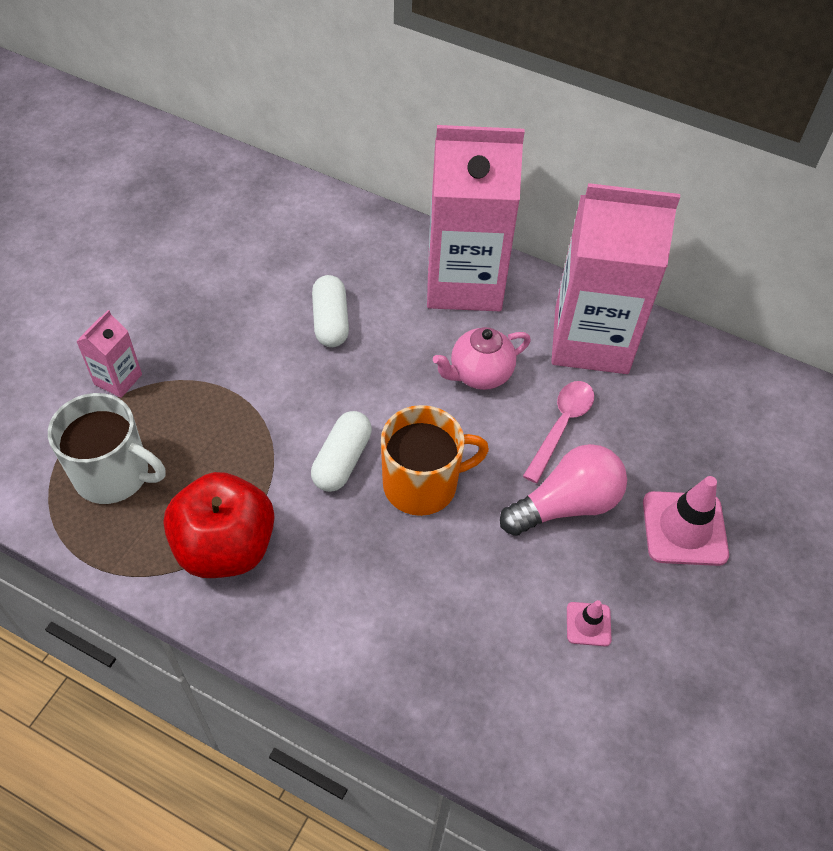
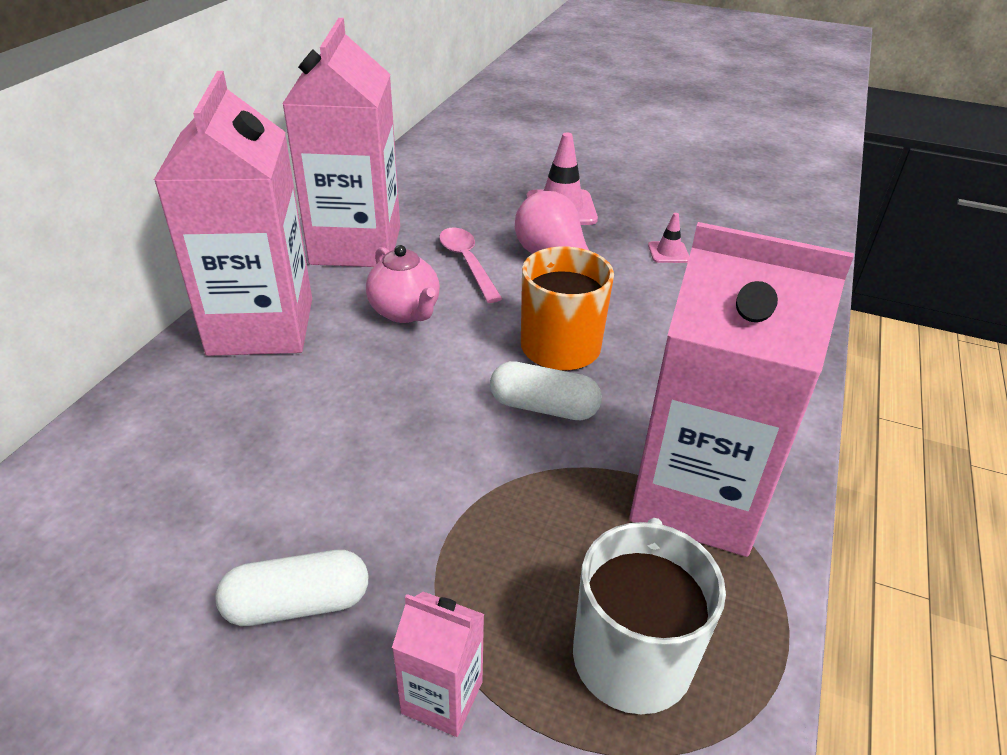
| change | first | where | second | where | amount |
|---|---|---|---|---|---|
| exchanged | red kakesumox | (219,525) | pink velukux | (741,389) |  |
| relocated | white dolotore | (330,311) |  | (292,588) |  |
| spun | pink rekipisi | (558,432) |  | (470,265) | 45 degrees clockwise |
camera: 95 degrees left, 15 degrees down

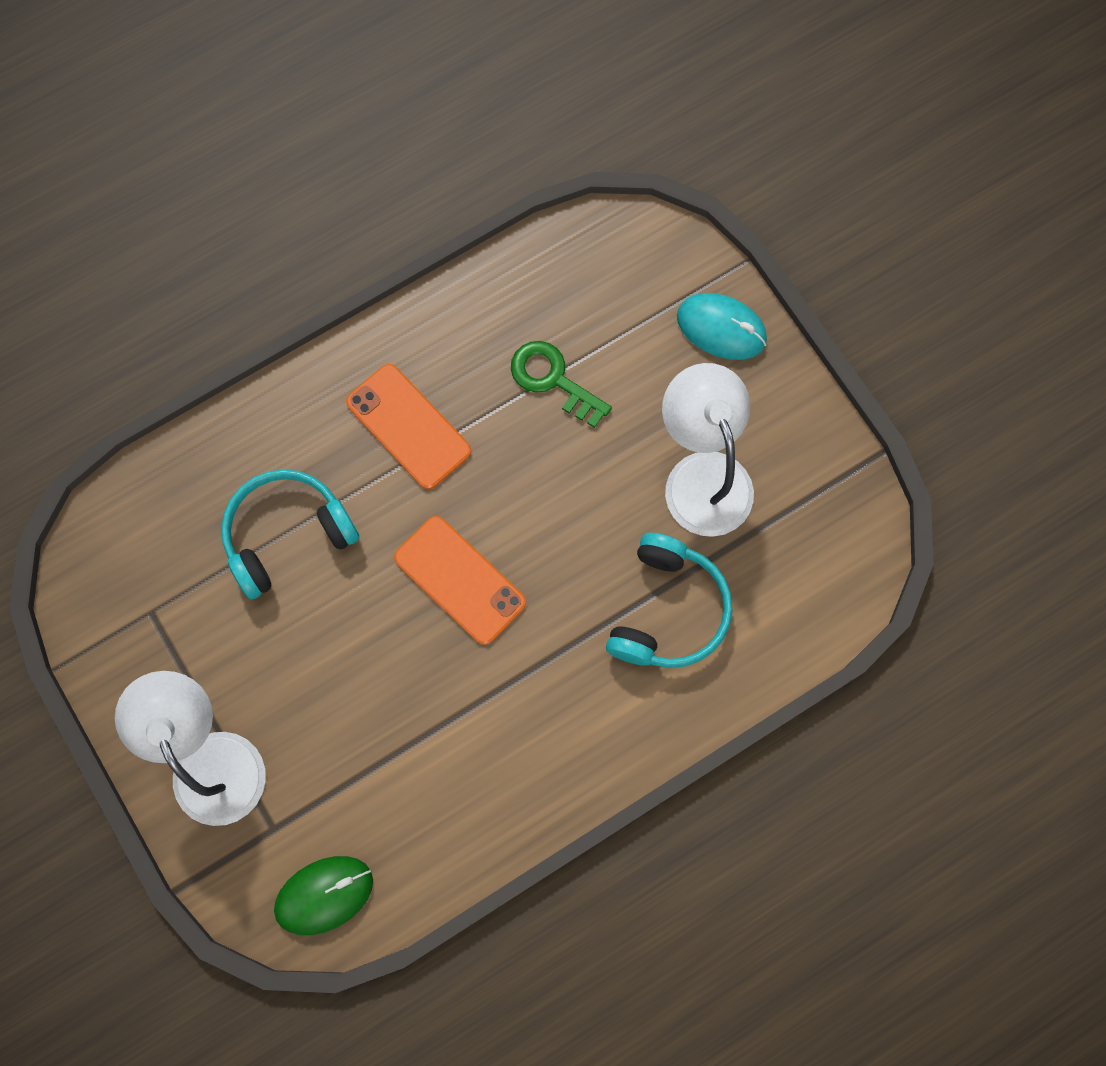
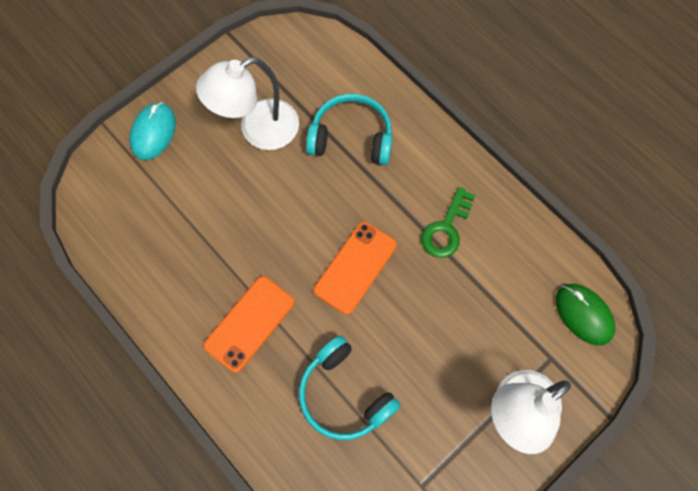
| change | first | where | second | where | amount |
|---|---|---|---|---|---|
| relocated | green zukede | (561,384) |  | (448,222) |  |
camera: 100 degrees left, 5 degrees down

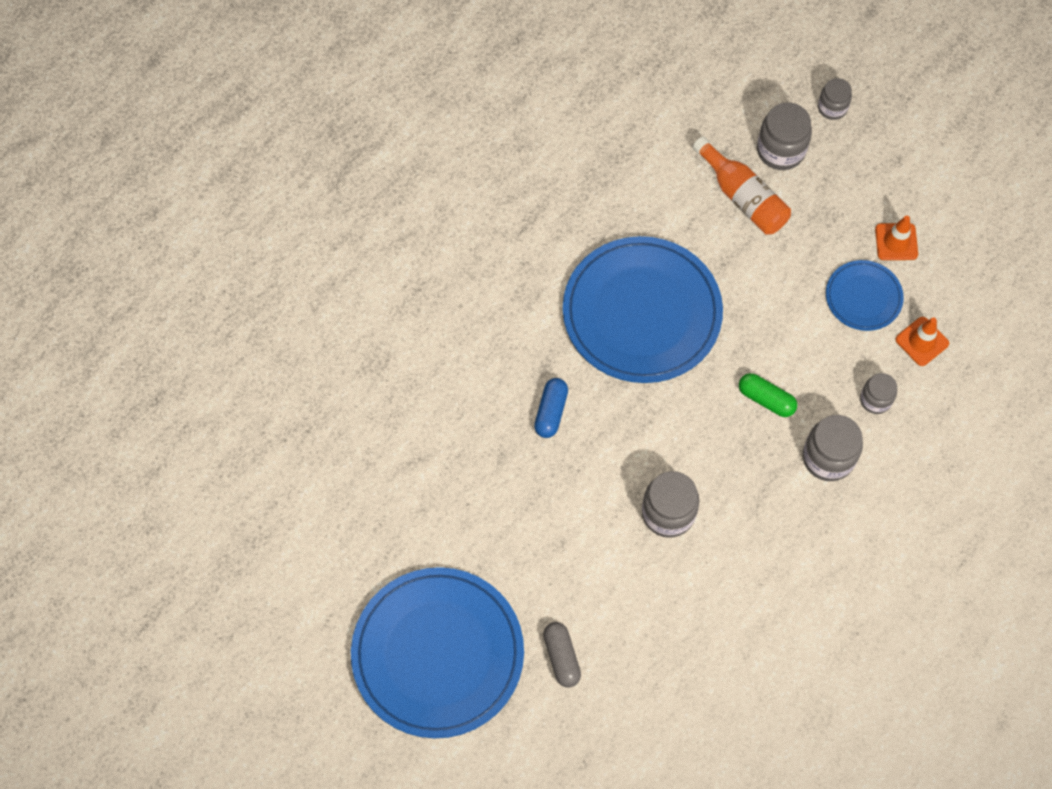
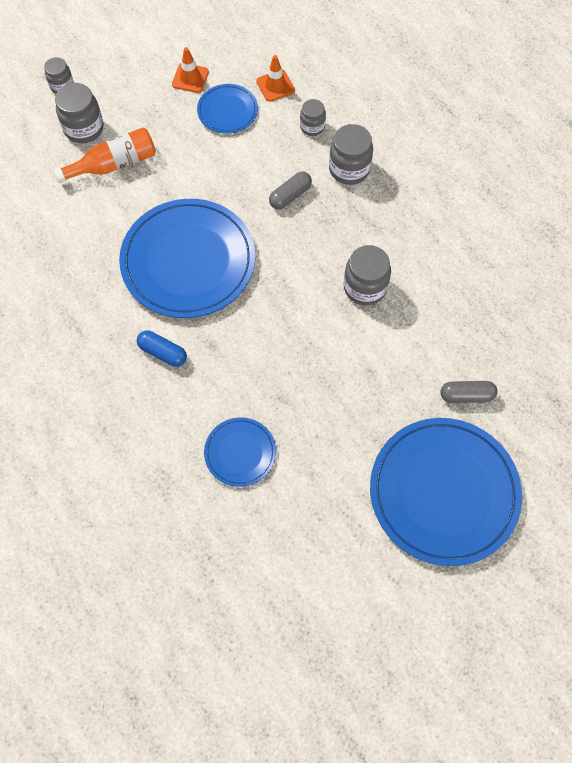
| change | first | where | second | where | amount |
|---|---|---|---|---|---|
| relocated | blue dolotore | (551,408) |  | (162,349) |  |
| colour | green dolotore | (768,395) | grey dolotore | (290,190) |  |
| appeared |  |  | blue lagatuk | (240,452) |  |
camera: 75 degrees left, 0 degrees up

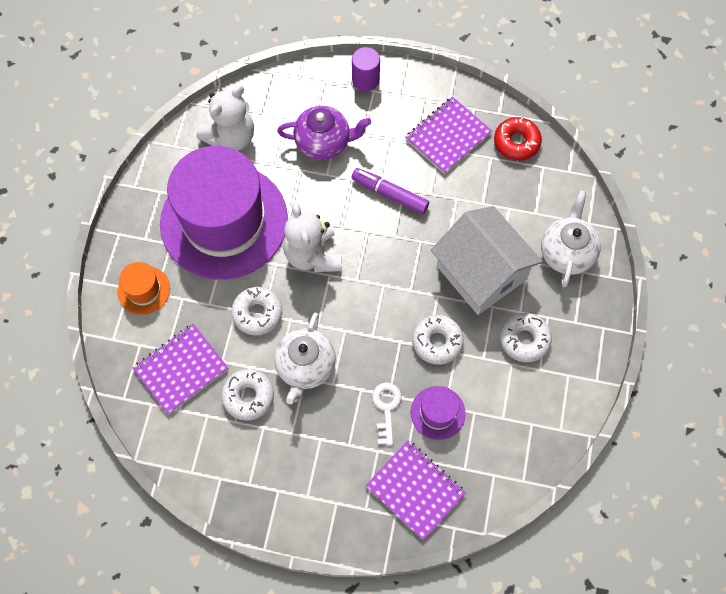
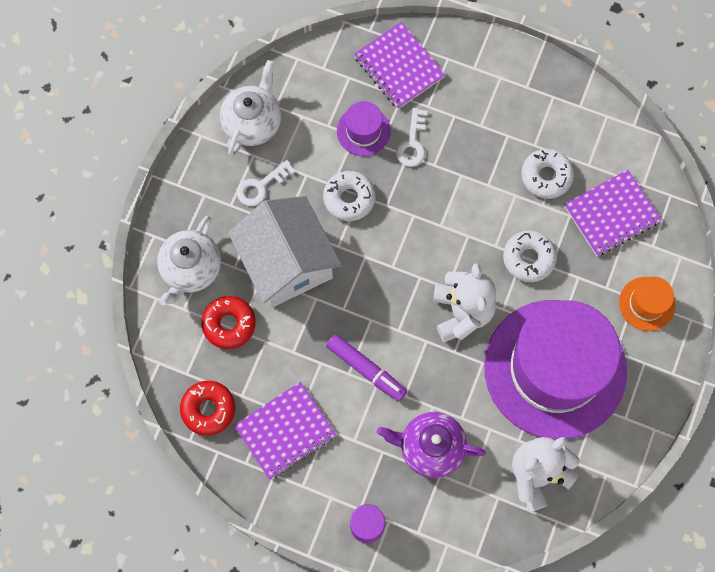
| change | first | where | second | where | amount |
|---|---|---|---|---|---|
| relocated | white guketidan | (305,358) |  | (250,108) |  |
| exchanged | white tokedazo | (526,337) | white zukede | (266,183) |  |
| appeared |  |  | red tokedazo | (228,322) |  |
camera: 170 degrees left, 5 degrees up

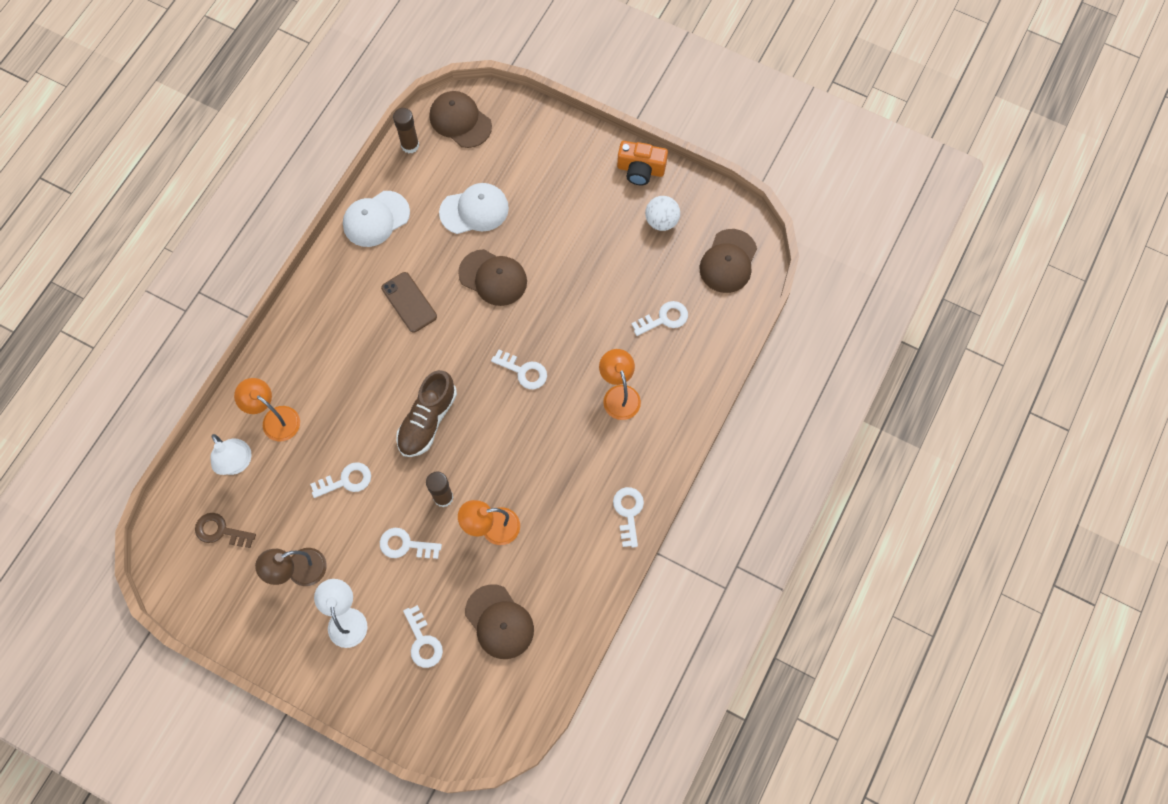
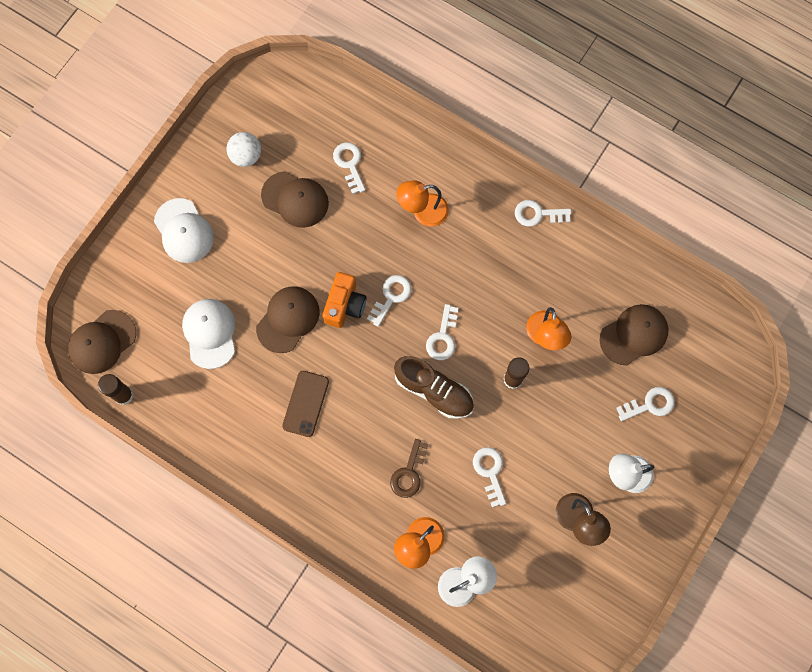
| change | first | where | second | where | amount |
|---|---|---|---|---|---|
| relocated | brown zukede | (225,530) |  | (409,468) |  |
| relocated | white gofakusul | (376,219) |  | (184,230) |  |
| relocated | white zukede | (411,543) |  | (442,332) |  |
| spun | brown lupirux | (409,302) |  | (305,404) | 45 degrees counterclockwise |
| relocated | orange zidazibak | (642,163) |  | (344,300) |  |
| relocated | brown gofakusul | (728,261) |  | (295,199) |  |
camera: 85 degrees left, 5 degrees up

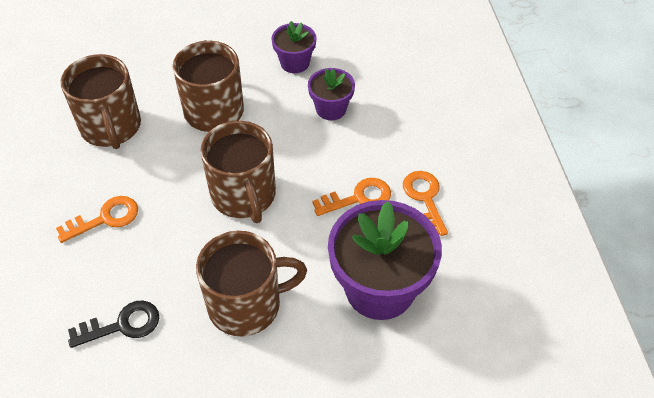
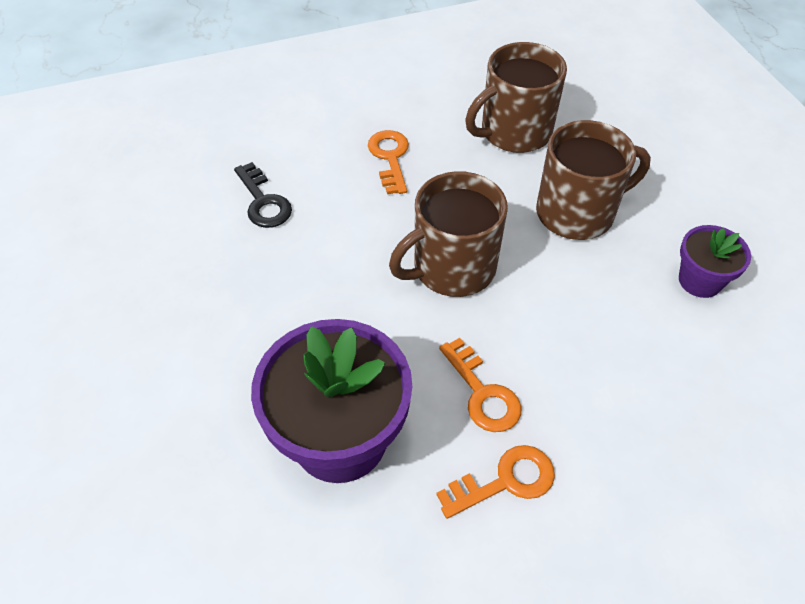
| change | first | where | second | where | amount |
|---|---|---|---|---|---|
| spun | orange zukede | (97,219) |  | (388,162) | 150 degrees counterclockwise |
| missing | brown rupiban | (251,284) |  |  |  |
| missing | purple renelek | (331,94) |  |  |  |
camera: 80 degrees right, 0 degrees up

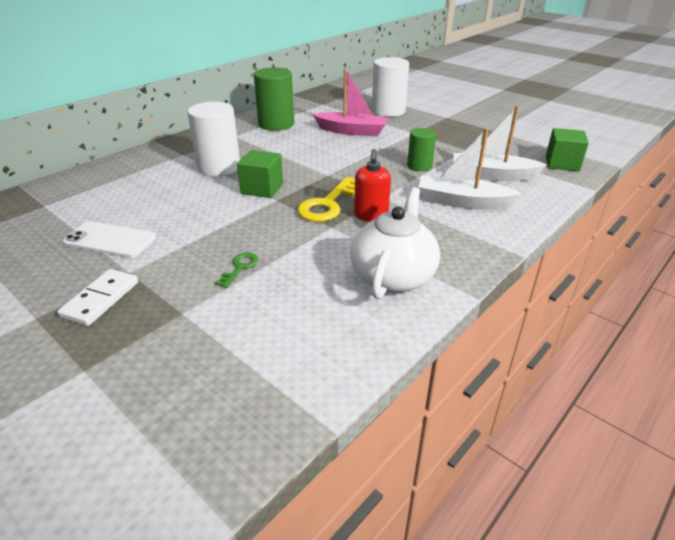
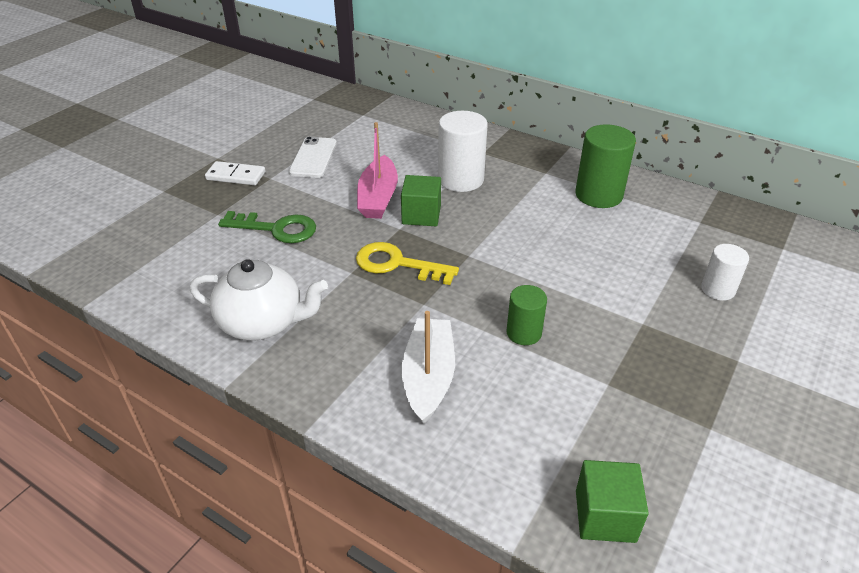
| change | first | where | second | where | amount |
|---|---|---|---|---|---|
| size | green zukede | (236,270) |  | (267,227) | x1.94 |
| relocated | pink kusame | (351,102) |  | (377,170) |  |
| missing | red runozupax | (372,185) |  |  |  |
| size | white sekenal | (390,87) |  | (725,272) | x0.59 |
| missing | white kusame | (500,143) |  |  |  |
camera: 80 degrees right, 5 degrees up

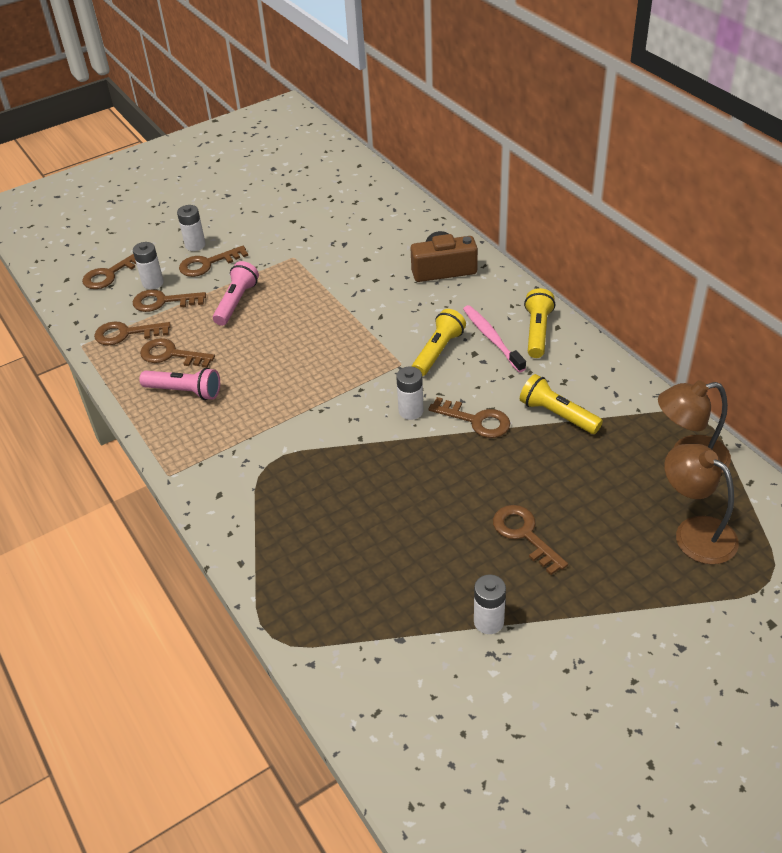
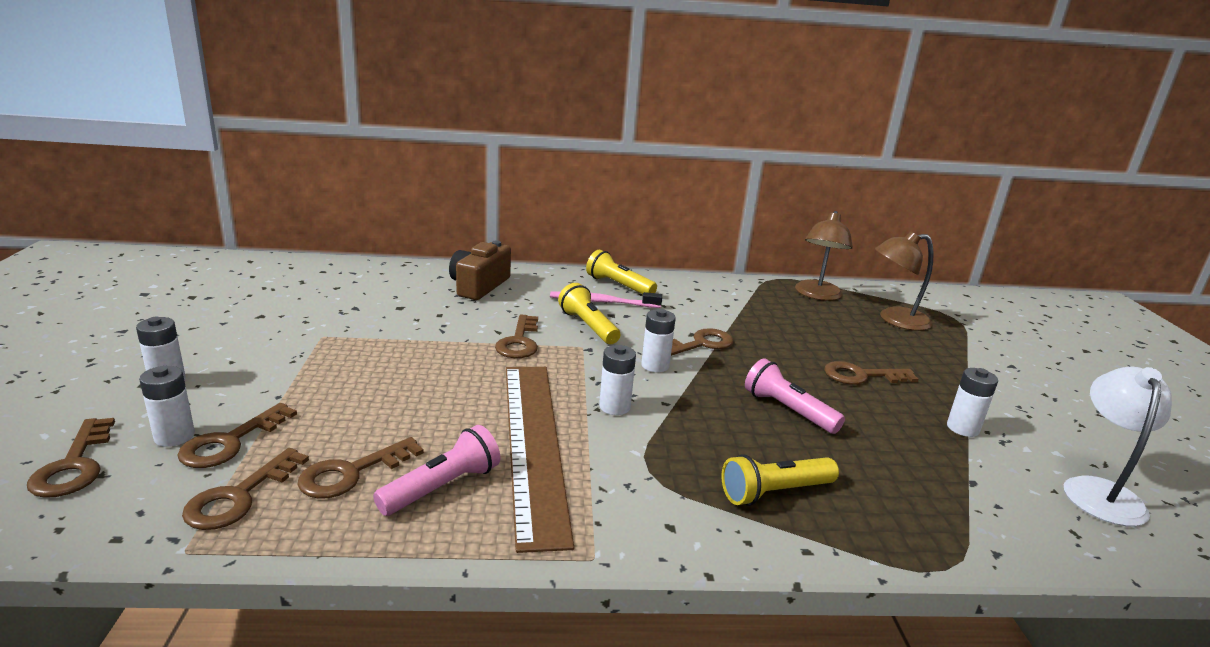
| change | first | where | second | where | amount |
|---|---|---|---|---|---|
| relocated | brown zukede | (213,261) |  | (516,336) |  |
| relocated | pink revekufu | (236,293) |  | (795,396) |  |
| relocated | yellow revekufu | (561,404) |  | (780,480) |  |
| appeared |  |  | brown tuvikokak | (540,460) |  |
| appeared |  |  | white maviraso | (617,380) |  |
| appeared |  |  | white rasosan | (1118,447) |  |
camera: 65 degrees left, 20 degrees down

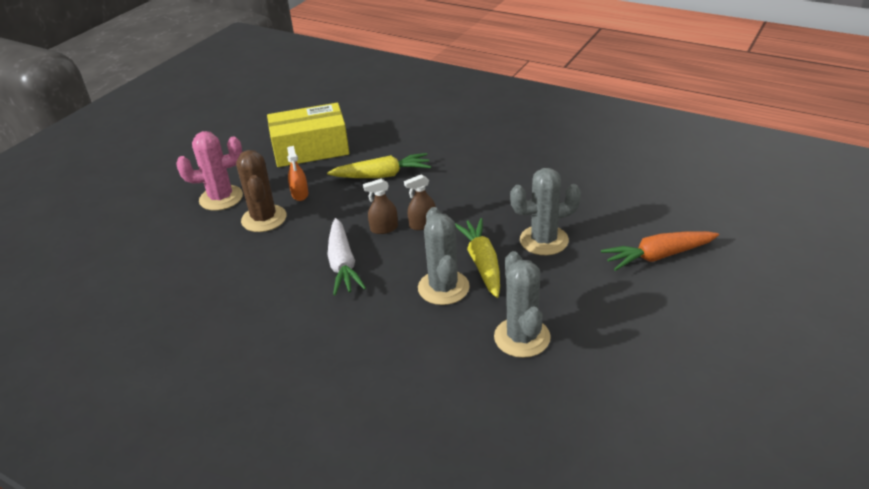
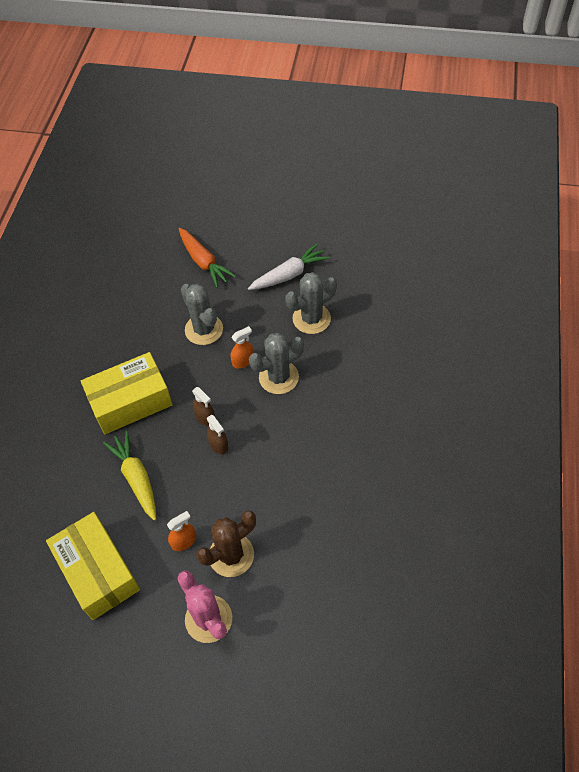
| change | first | where | second | where | amount |
|---|---|---|---|---|---|
| relocated | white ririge | (346,257) |  | (289,266) |  |
| exchanged | yellow ririge | (477,258) | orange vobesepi | (242,347) |  |
| appeared |  |  | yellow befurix | (127,393) |  |
camera: 110 degrees left, 20 degrees up

